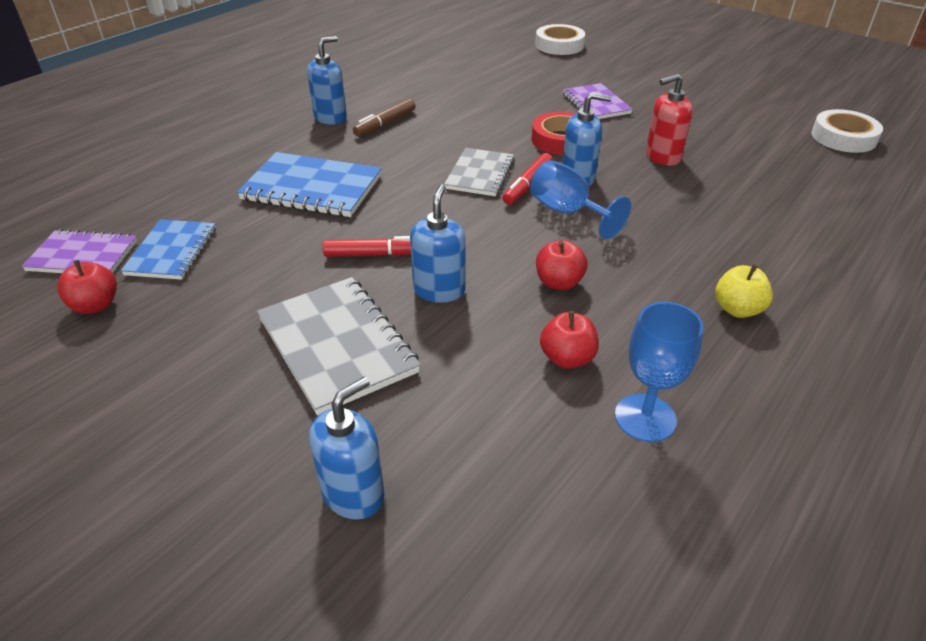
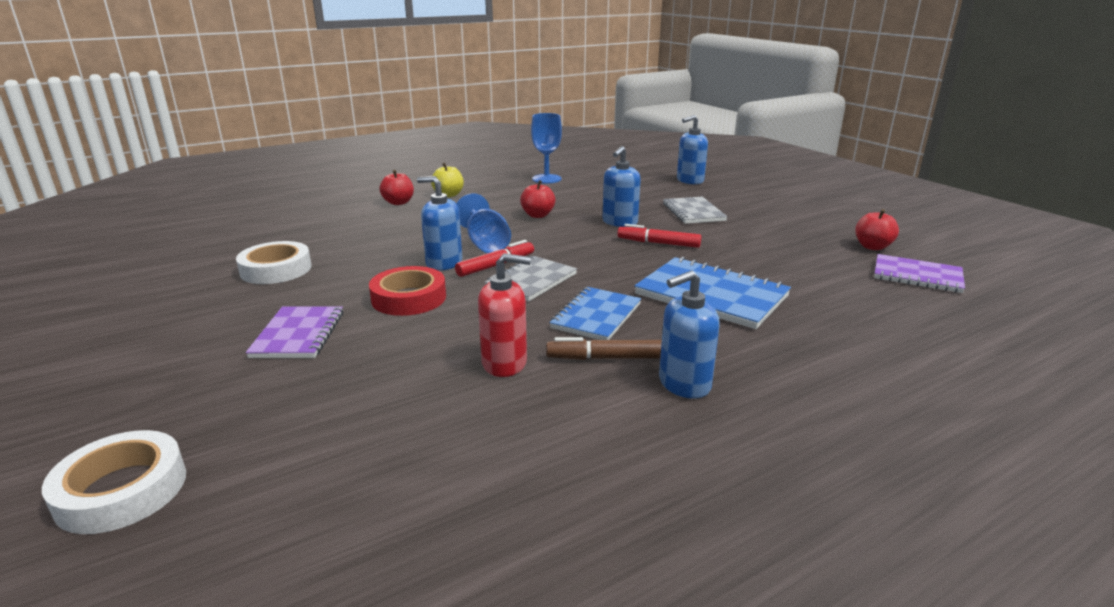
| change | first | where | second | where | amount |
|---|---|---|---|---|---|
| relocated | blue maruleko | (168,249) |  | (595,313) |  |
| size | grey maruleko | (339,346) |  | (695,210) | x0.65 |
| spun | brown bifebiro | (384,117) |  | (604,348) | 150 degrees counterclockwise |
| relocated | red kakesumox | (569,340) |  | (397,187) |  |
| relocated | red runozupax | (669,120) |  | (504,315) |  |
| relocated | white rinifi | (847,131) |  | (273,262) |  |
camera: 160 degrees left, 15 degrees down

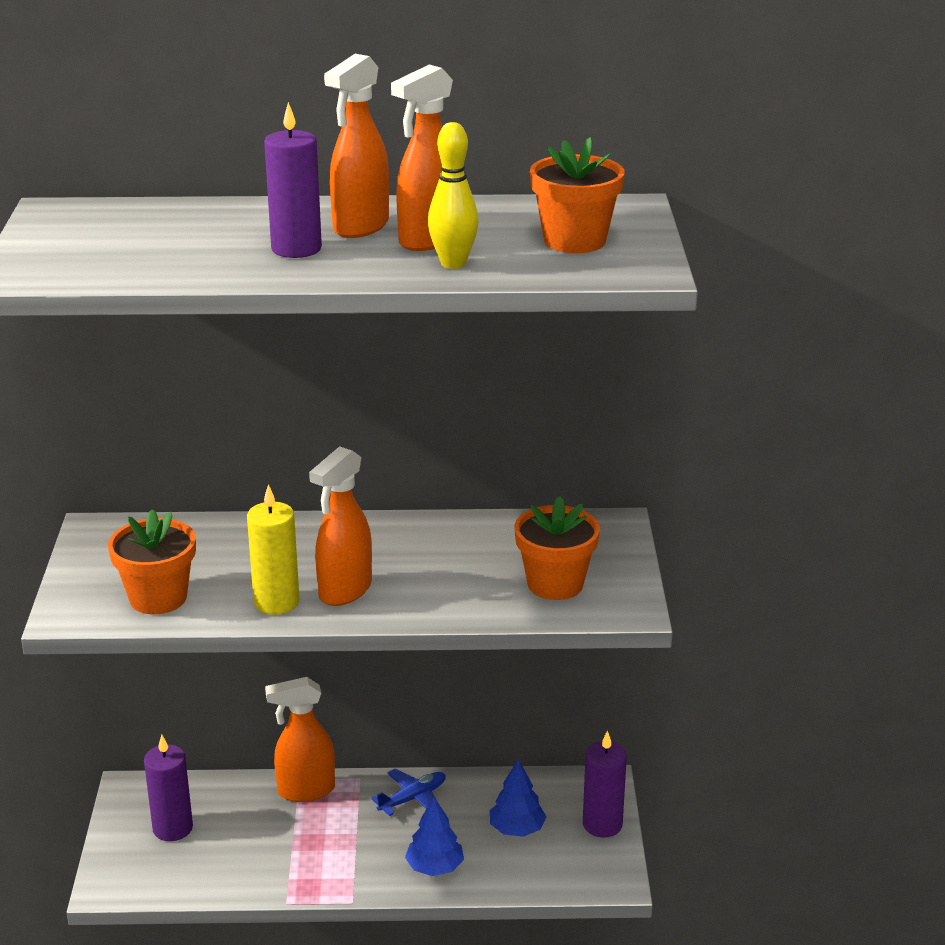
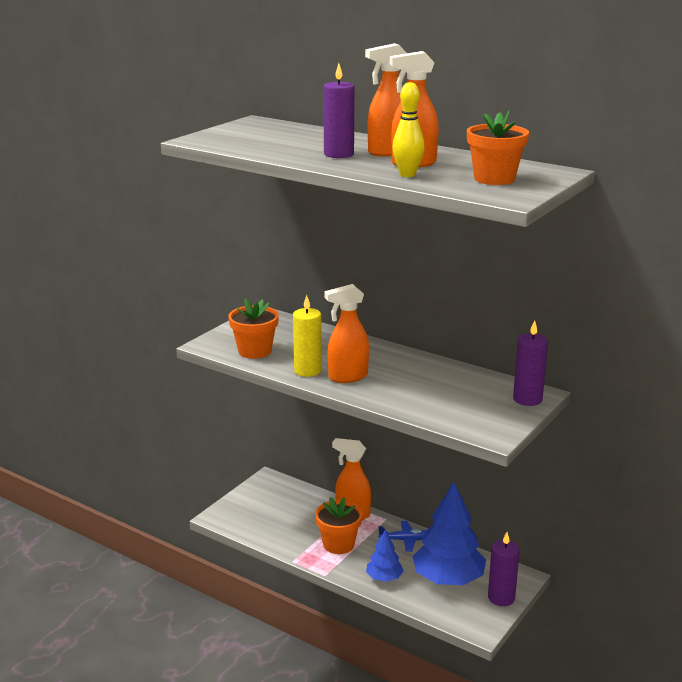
| change | first | where | second | where | amount |
|---|---|---|---|---|---|
| relocated | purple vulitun | (168,788) |  | (530,363) |  |
| size | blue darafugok | (518,798) |  | (449,533) | x1.95 |
| relocated | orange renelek | (557,548) |  | (339,525) |  |
camera: 35 degrees right, 5 degrees down

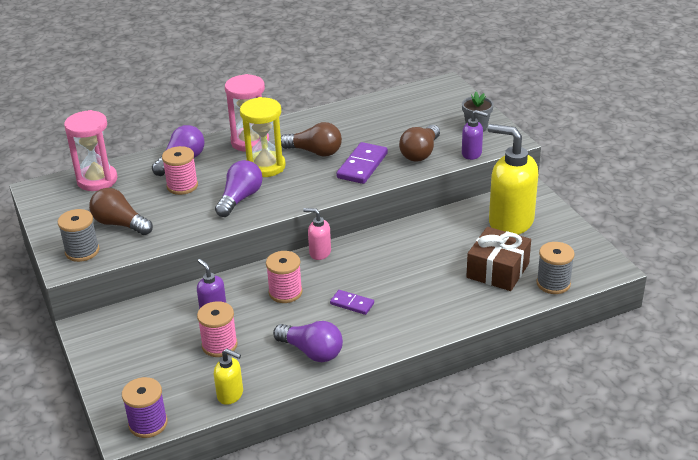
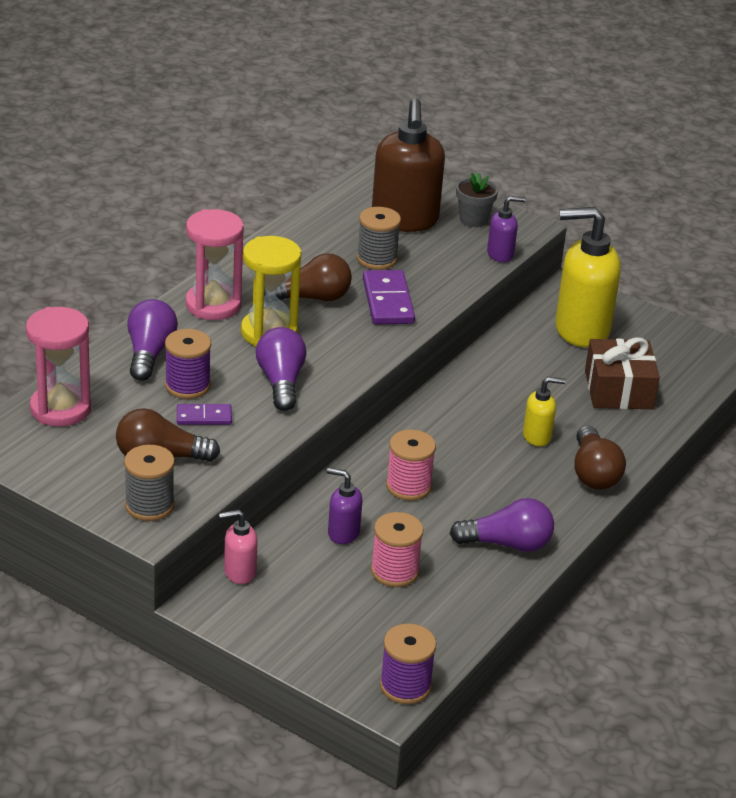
| change | first | where | second | where | amount |
|---|---|---|---|---|---|
| colour | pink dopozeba | (180,170) | purple dopozeba | (188,364) |  |
| relocated | yellow runozupax | (228,377) |  | (544,411) |  |
| relocated | pink runozupax | (317,234) |  | (238,546) |  |
| relocated | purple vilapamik | (352,302) |  | (204,414) |  |
| relocated | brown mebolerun | (419,143) |  | (600,457) |  |
| relocated | grey dopozeba | (555,268) |  | (379,238) |  |
| appeared |  |  | brown runozupax | (408,165) |  |
camera: 35 degrees left, 0 degrees up

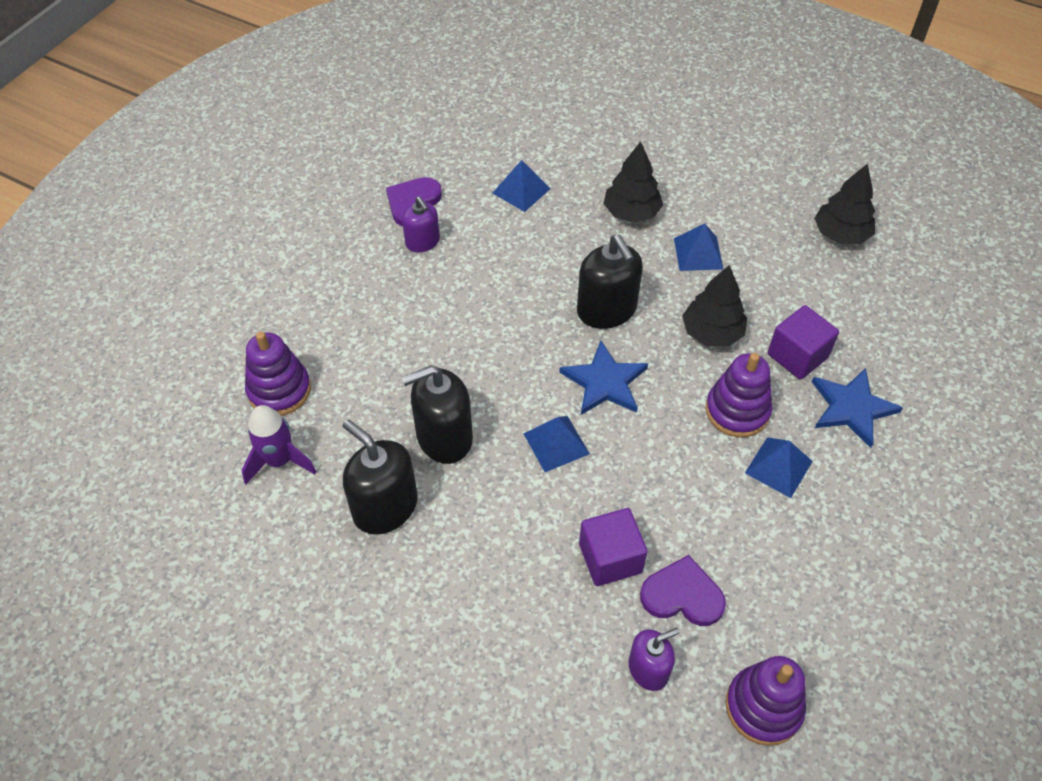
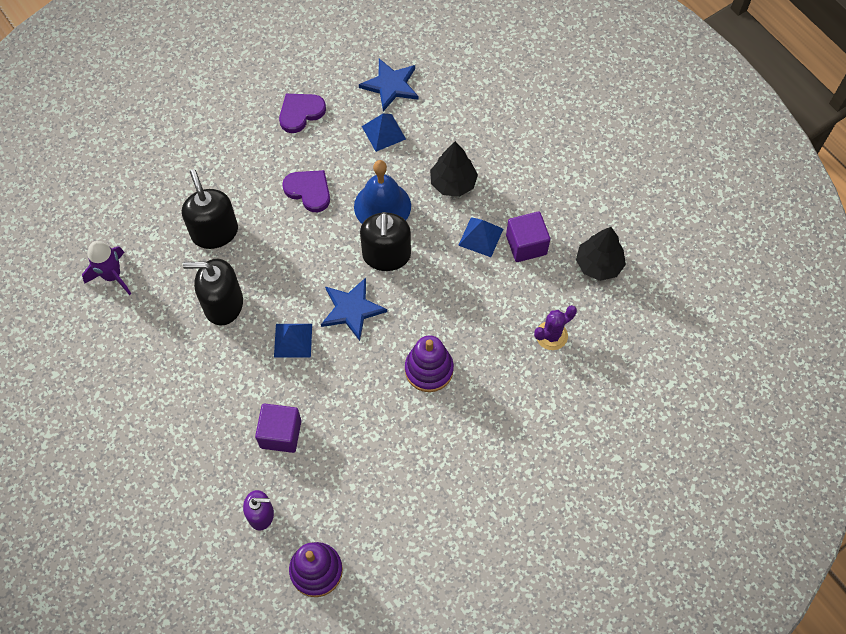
| change | first | where | second | where | amount |
|---|---|---|---|---|---|
| missing | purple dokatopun | (278,373) |  |  |  |
| relocated | black runozupax | (380,477) |  | (210,209) |  |
| missing | purple runozupax | (421,224) |  |  |  |
| relocated | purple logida | (683,590) |  | (306,191) |  |
| missing | black darafugok | (714,306) |  |  |  |
| missing | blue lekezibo | (779,467) |  |  |  |
| relocated | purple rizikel | (803,342) |  | (528,237) |  |
| relocated | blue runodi | (857,408) |  | (388,85) |  |
| appeared |  |  | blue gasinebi | (382,192) |  |
| appeared |  |  | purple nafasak | (555,327) |  |
camera: 25 degrees right, 10 degrees up

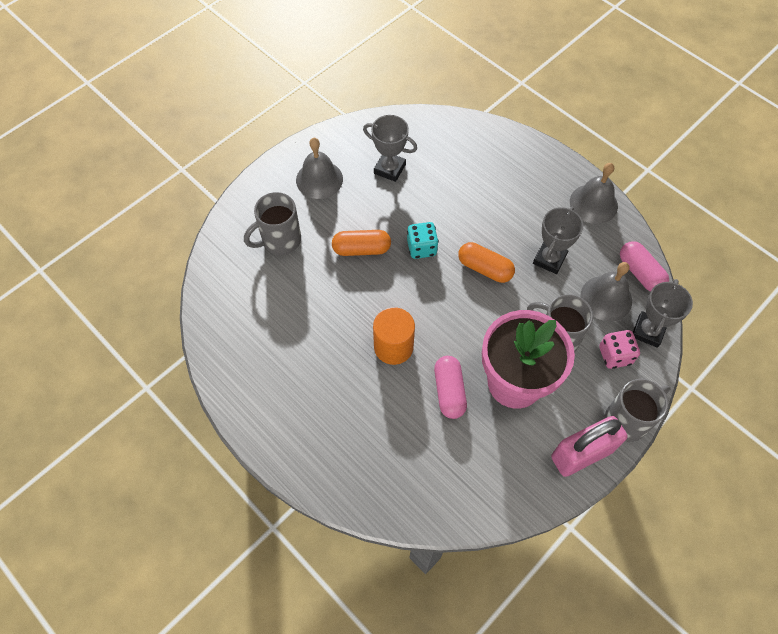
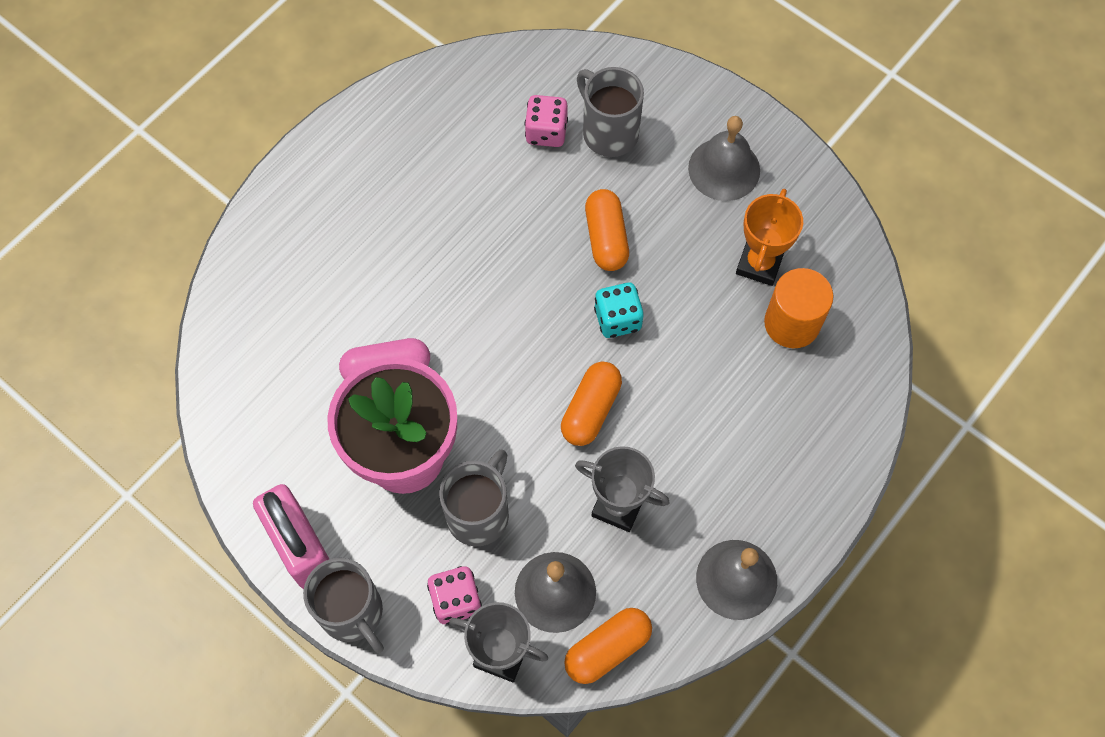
| change | first | where | second | where | amount |
|---|---|---|---|---|---|
| colour | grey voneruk | (390,148) | orange voneruk | (769,237) |  |
| relocated | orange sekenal | (394,336) |  | (798,308) |  |
| colour | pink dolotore | (644,266) | orange dolotore | (608,646) |  |
| appeared |  |  | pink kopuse | (546,121) |  |
camera: 85 degrees right, 5 degrees up

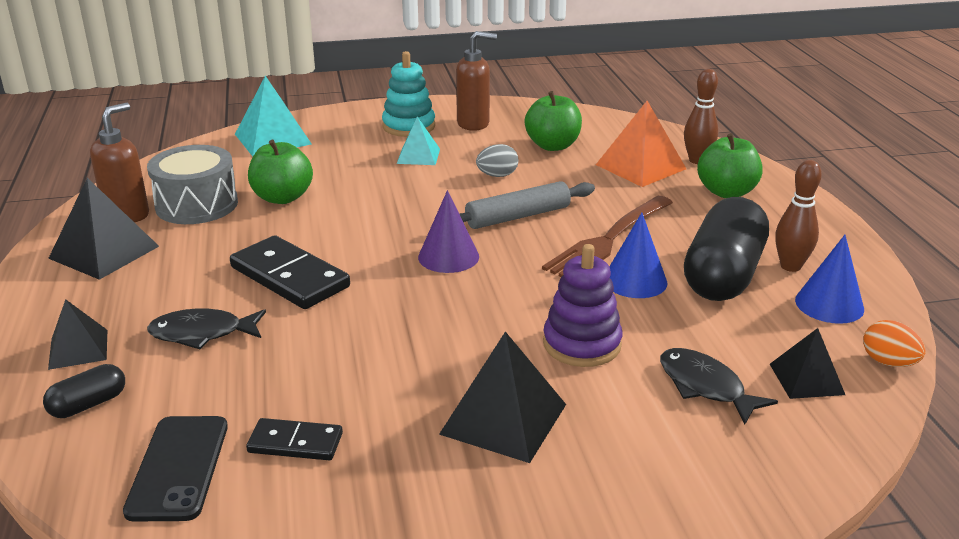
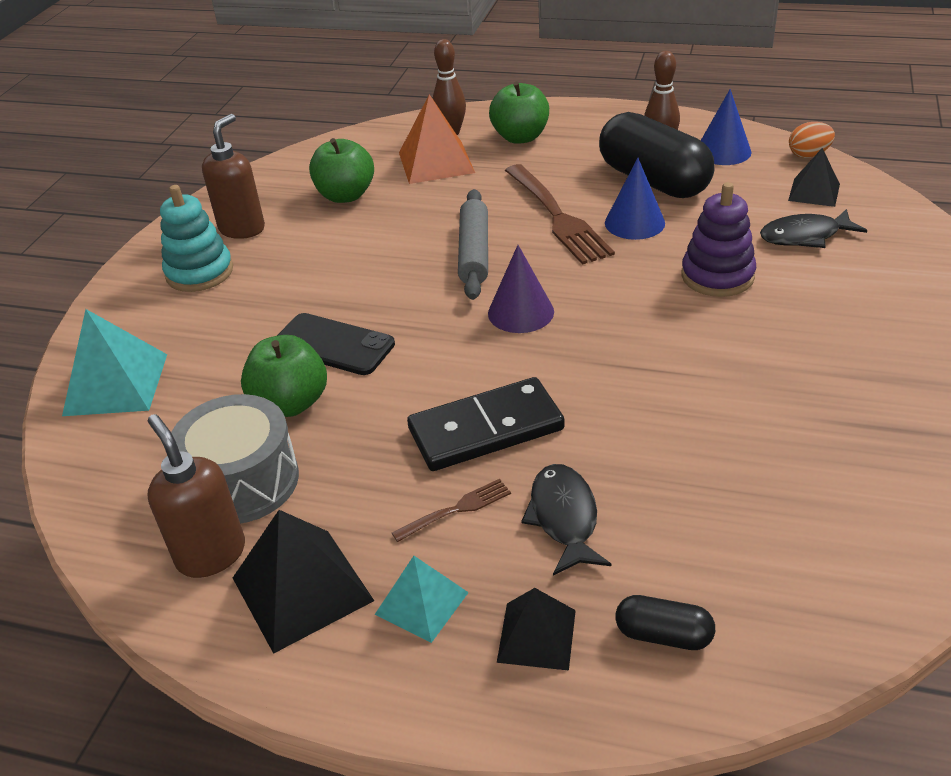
| change | first | where | second | where | amount |
|---|---|---|---|---|---|
| spun | black dolotore | (84,391) |  | (665,622) | 60 degrees counterclockwise |
| relocated | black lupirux | (175,469) |  | (336,344) |  |
| spun | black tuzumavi | (206,328) |  | (566,519) | 150 degrees clockwise |
| missing | black vilapamik | (294,439) |  |  |  |
| relocated | turquoise lekezibo | (418,141) |  | (422,599) |  |
| missing | black lekezibo | (502,397) |  |  |  |
| missing | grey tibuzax | (497,160) |  |  |  |
| appeared |  |  | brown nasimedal | (451,510) |  |
camera: 60 degrees left, 10 degrees up

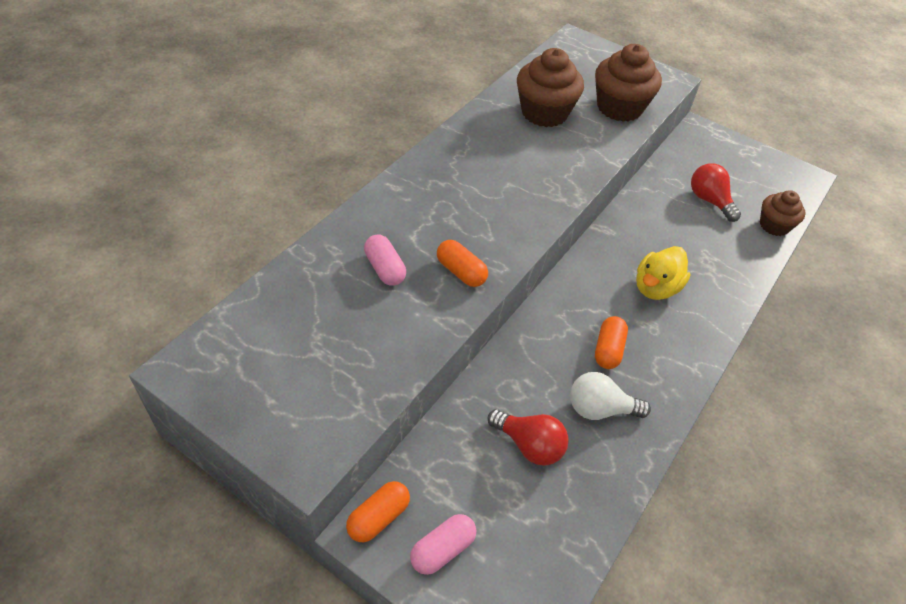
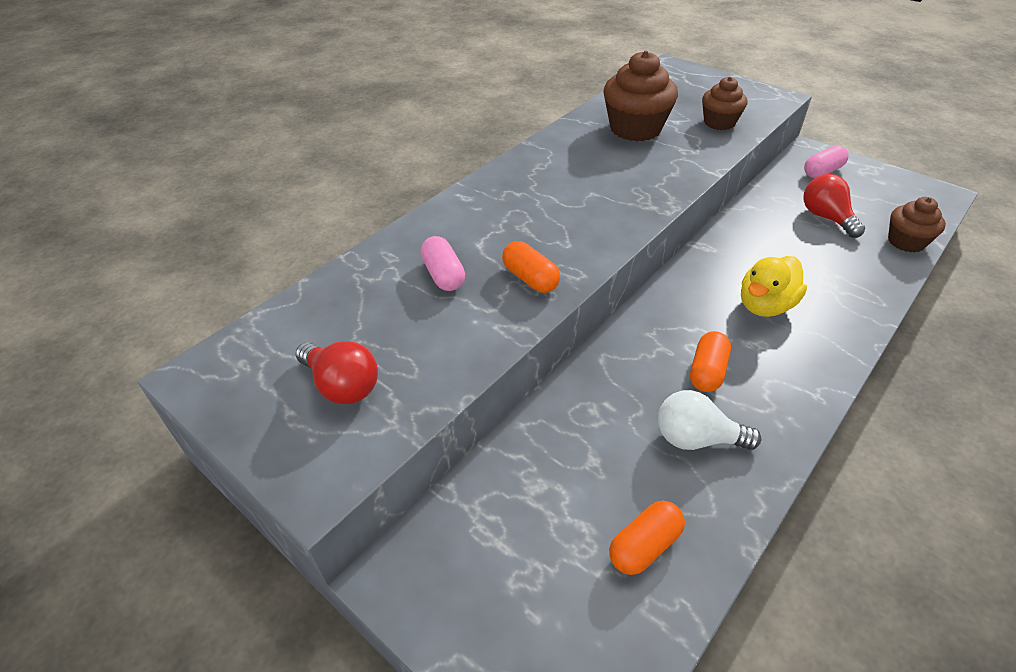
| change | first | where | second | where | amount |
|---|---|---|---|---|---|
| relocated | orange dolotore | (378,511) |  | (647,538) |  |
| relocated | pink dolotore | (443,544) |  | (826,161) |  |
| relocated | red mebolerun | (528,437) |  | (337,372) |  |
| size | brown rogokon | (628,83) |  | (725,103) | x0.61 |
camera: 10 degrees right, 5 degrees down

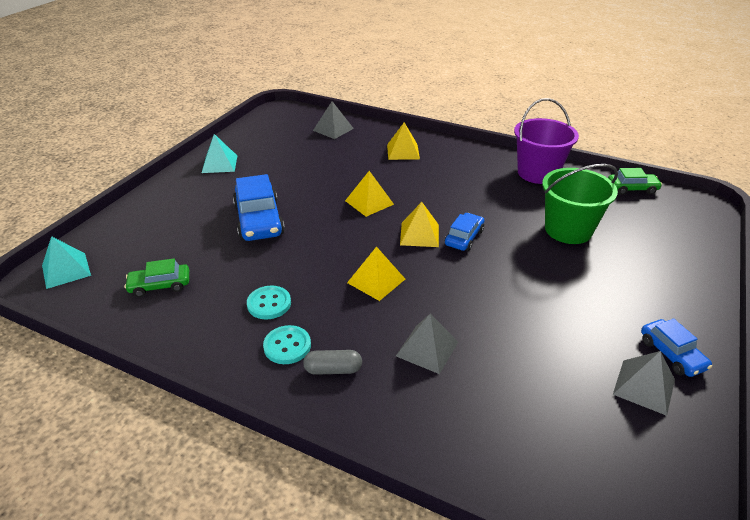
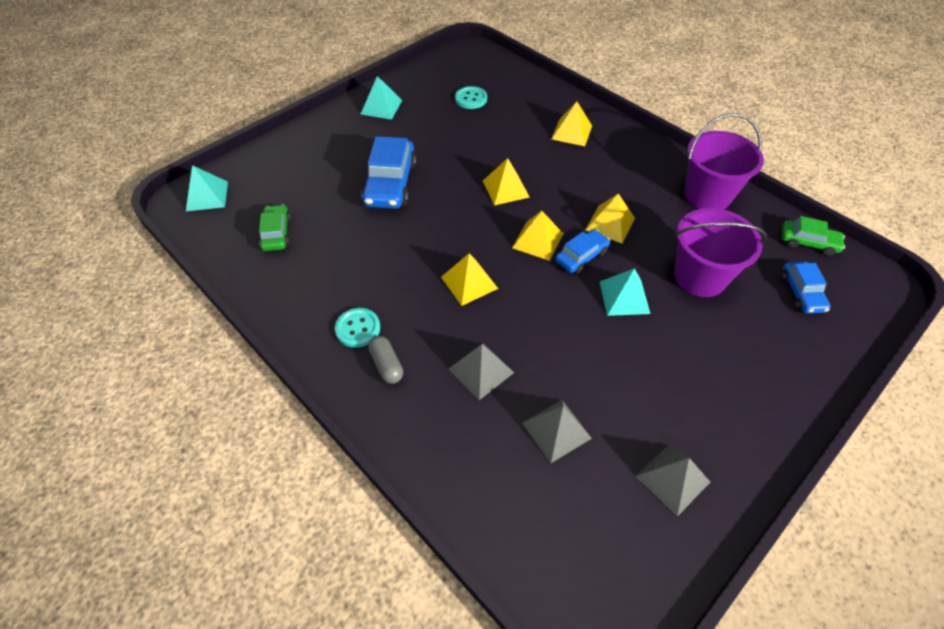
| change | first | where | second | where | amount |
|---|---|---|---|---|---|
| spun | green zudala | (156,277) |  | (275,228) | 75 degrees clockwise |
| relocated | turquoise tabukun | (269,302) |  | (471,97) |  |
| spun | grey dolotore | (332,362) |  | (385,360) | 45 degrees clockwise |
| relocated | grey lekezibo | (333,120) |  | (557,431) |  |
| colour | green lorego | (580,204) | purple lorego | (720,252) |  |
| relocated | blue zudala | (676,348) |  | (806,287) |  |
| appeared |  |  | yellow lekezibo | (610,219) |  |
| appeared |  |  | turquoise lekezibo | (625,292) |  |
camera: 20 degrees right, 15 degrees up

